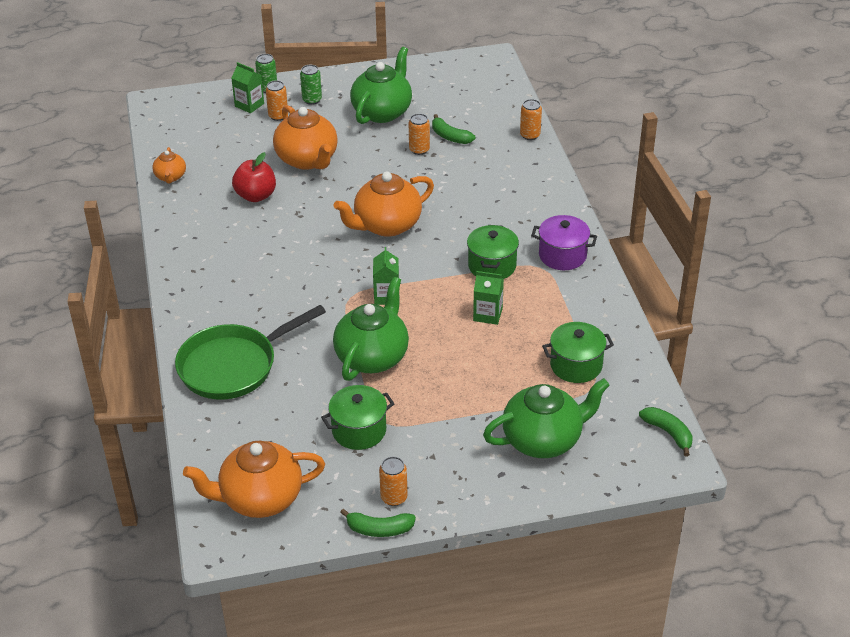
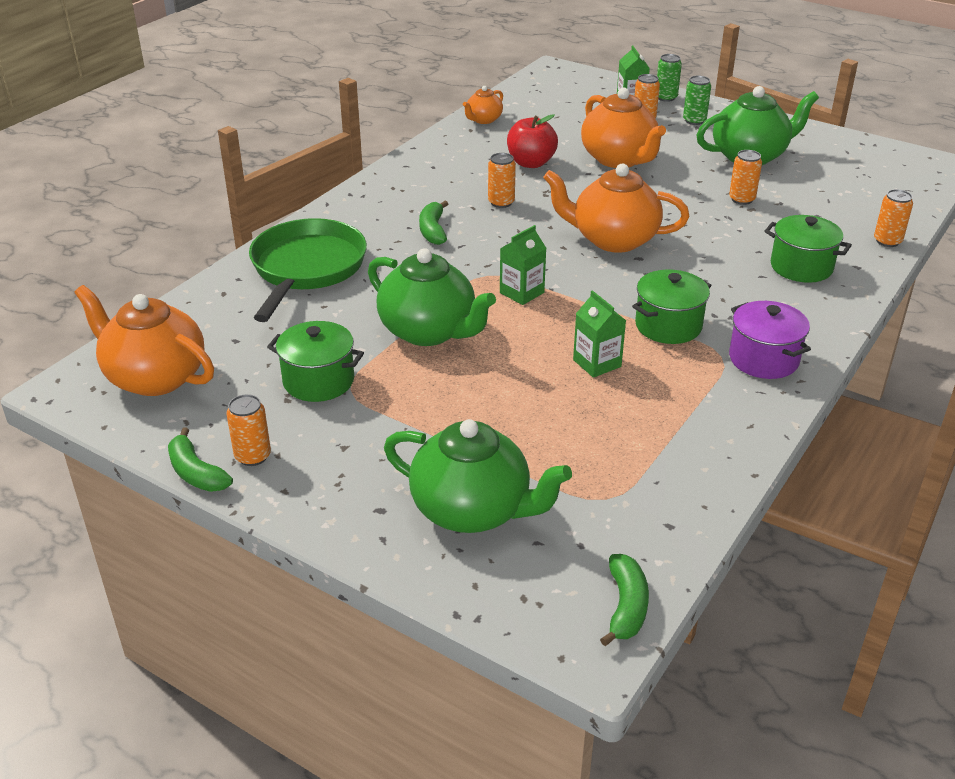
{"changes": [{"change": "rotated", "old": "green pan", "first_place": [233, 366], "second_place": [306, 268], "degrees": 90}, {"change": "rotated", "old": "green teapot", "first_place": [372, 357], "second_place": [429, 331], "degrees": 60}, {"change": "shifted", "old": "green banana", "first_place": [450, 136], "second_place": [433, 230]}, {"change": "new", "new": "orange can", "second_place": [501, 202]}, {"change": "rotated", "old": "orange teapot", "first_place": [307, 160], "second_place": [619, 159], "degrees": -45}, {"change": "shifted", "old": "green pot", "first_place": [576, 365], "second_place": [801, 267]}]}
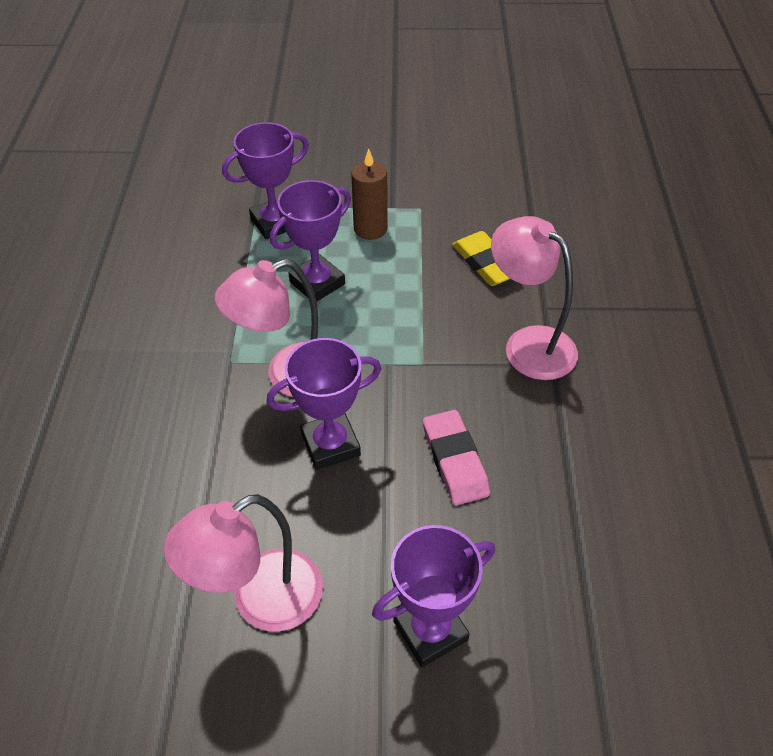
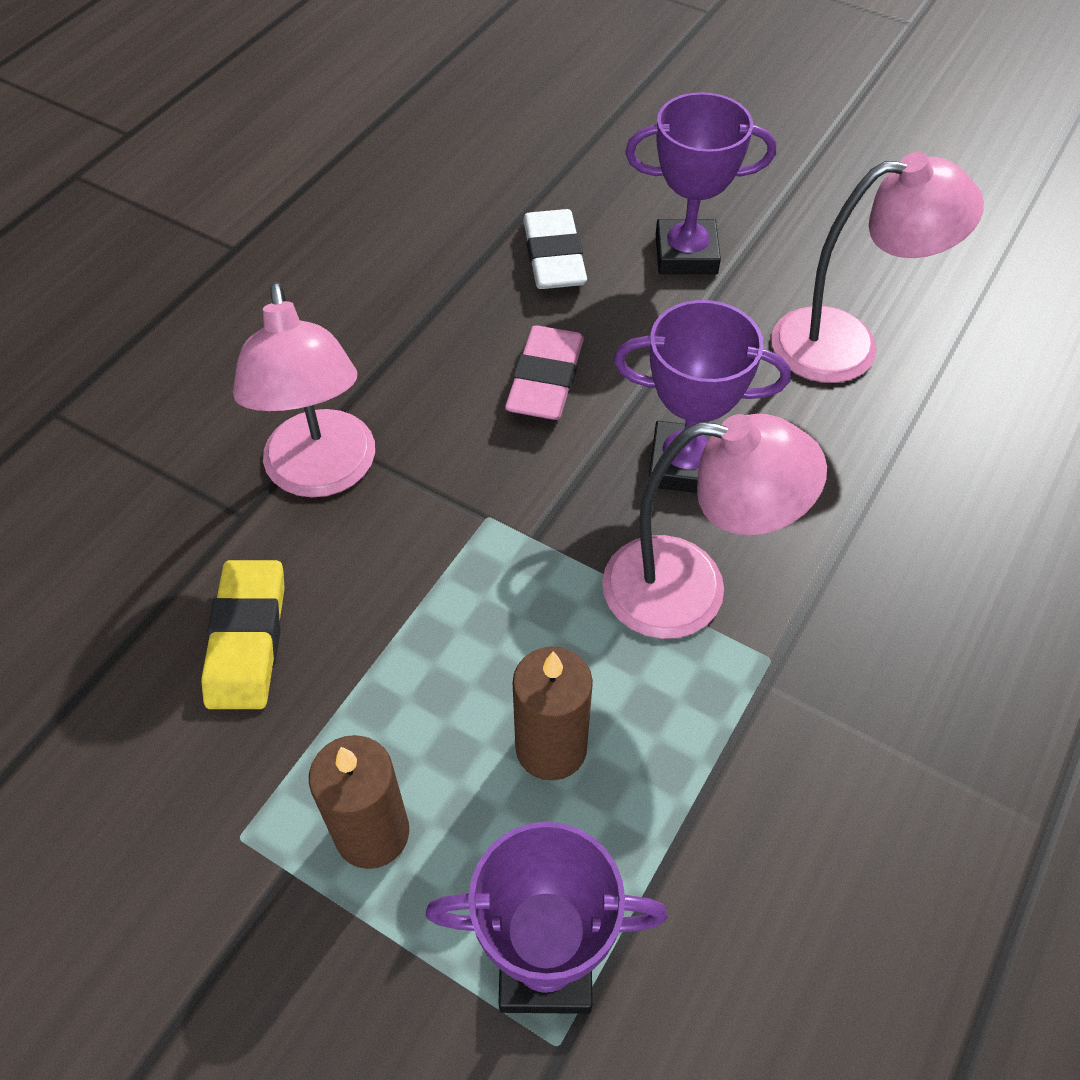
{"changes": [{"change": "swapped", "old": "purple trophy", "new": "brown candle", "first_place": [317, 283], "second_place": [551, 748]}, {"change": "new", "new": "white eraser", "second_place": [554, 257]}]}
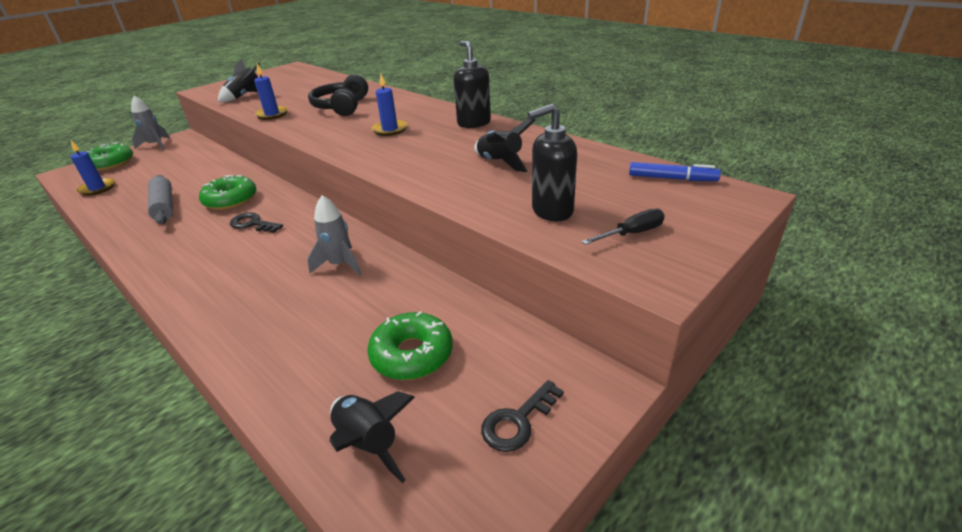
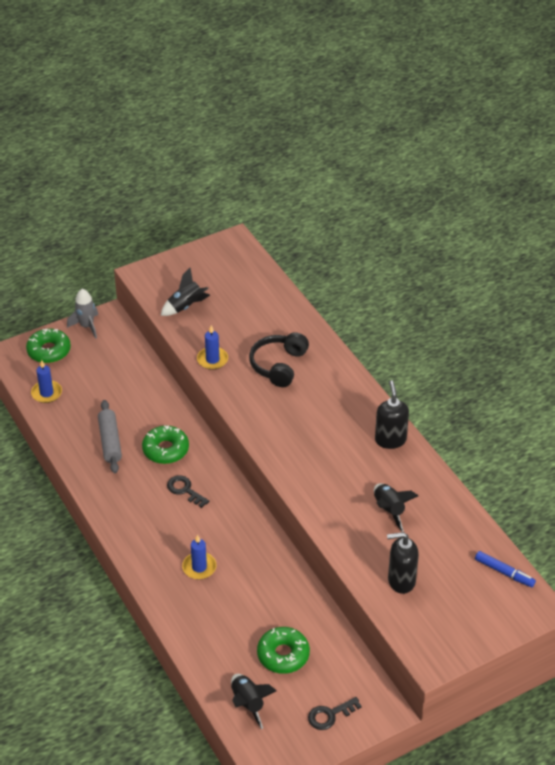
{"changes": [{"change": "shifted", "old": "blue candle", "first_place": [390, 130], "second_place": [199, 567]}, {"change": "gone", "old": "grey rocket", "first_place": [340, 265]}, {"change": "gone", "old": "black screwdriver", "first_place": [632, 233]}]}
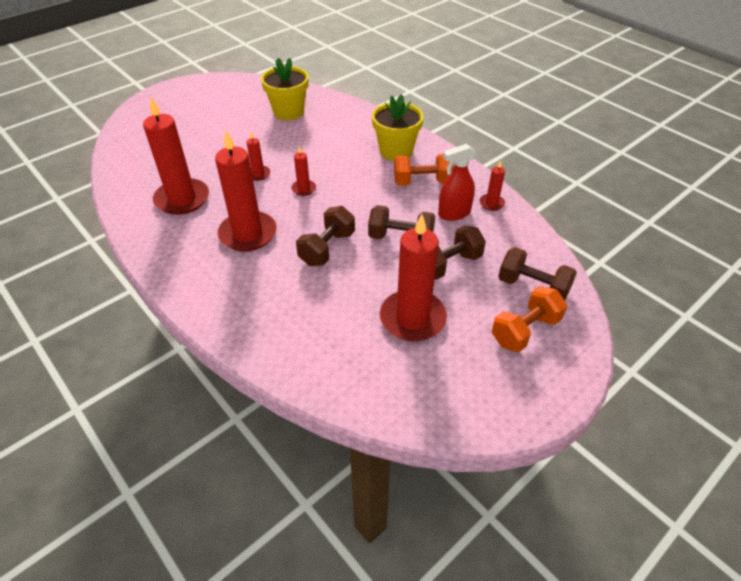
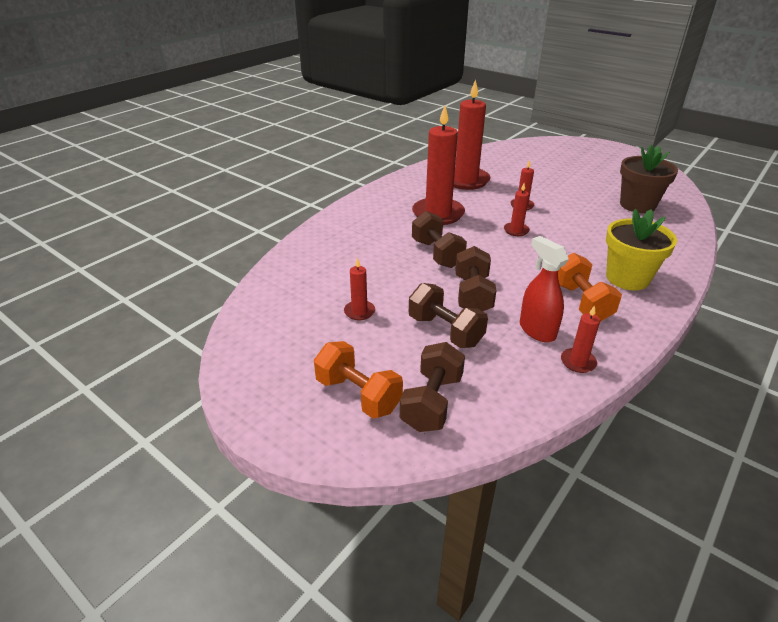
{"changes": [{"change": "scaled", "old": "red candle", "first_place": [412, 318], "second_place": [359, 312], "factor": 0.46}, {"change": "rotated", "old": "brown dumbbell", "first_place": [327, 248], "second_place": [437, 254], "degrees": 45}, {"change": "repainted", "old": "yellow flower pot", "new": "brown flower pot", "first_place": [288, 112], "second_place": [637, 205]}]}
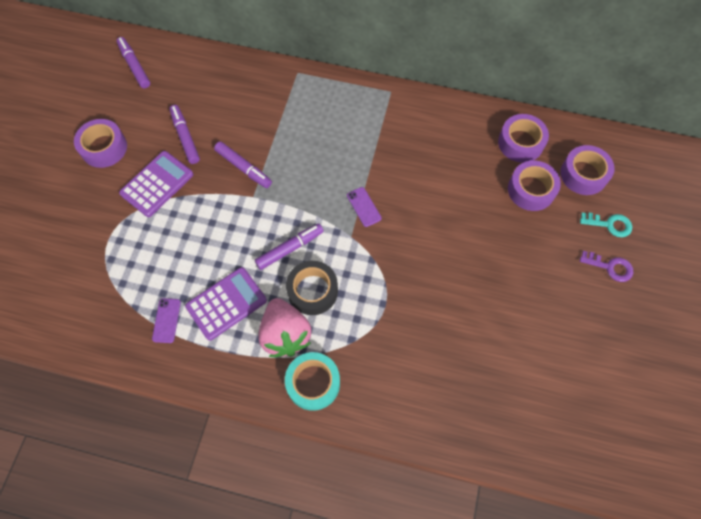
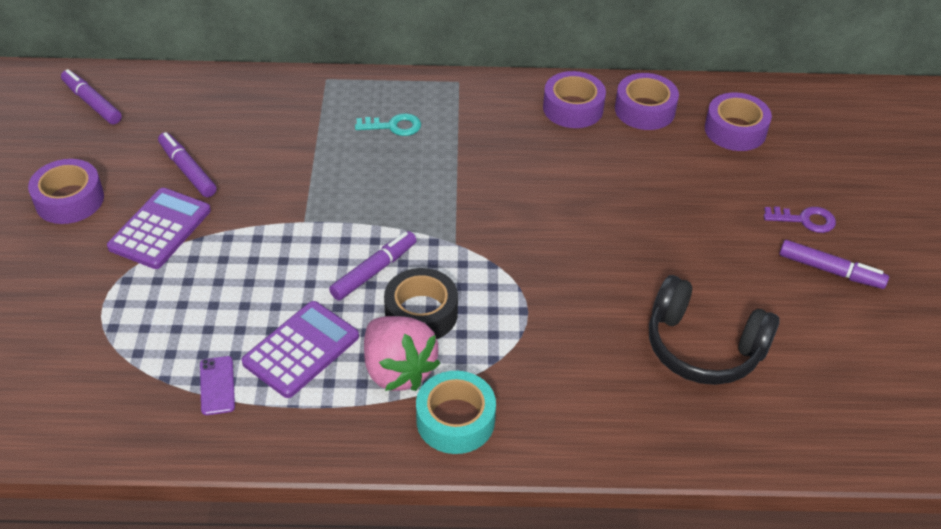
{"changes": [{"change": "shifted", "old": "turquoise key", "first_place": [609, 224], "second_place": [394, 126]}, {"change": "shifted", "old": "purple tape", "first_place": [531, 190], "second_place": [573, 108]}, {"change": "new", "new": "black headphones", "second_place": [703, 347]}, {"change": "shifted", "old": "purple marker", "first_place": [243, 167], "second_place": [830, 270]}, {"change": "gone", "old": "purple phone", "first_place": [363, 207]}]}
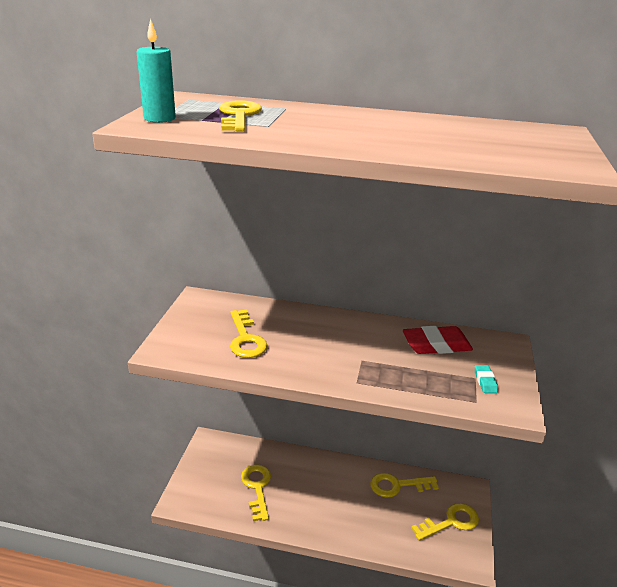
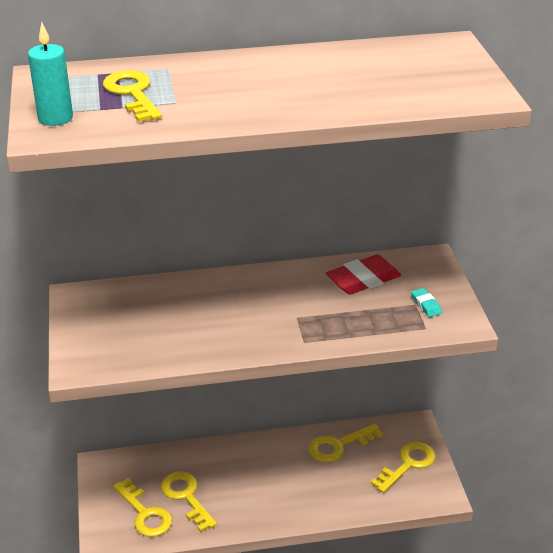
{"changes": [{"change": "shifted", "old": "yellow key", "first_place": [246, 339], "second_place": [145, 513]}]}
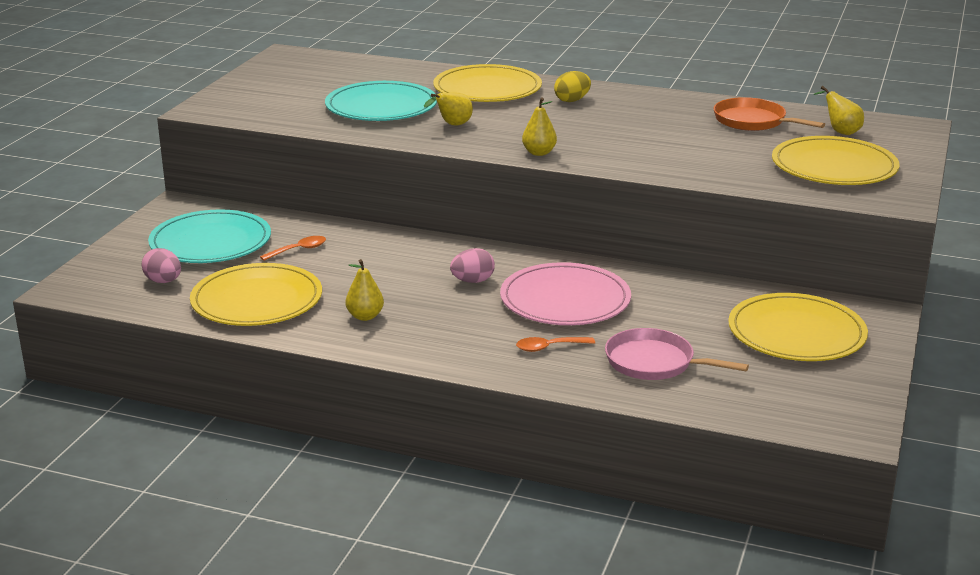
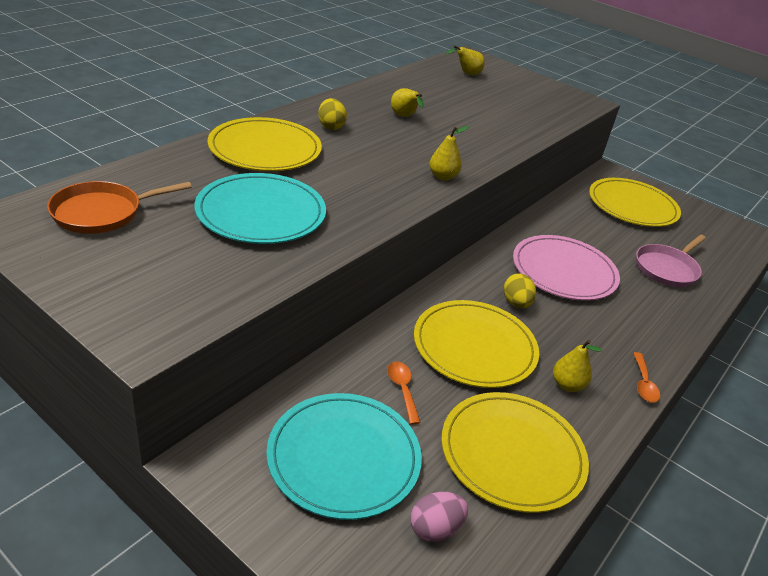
{"changes": [{"change": "shifted", "old": "orange pan", "first_place": [753, 121], "second_place": [102, 213]}, {"change": "shifted", "old": "yellow pear", "first_place": [452, 125], "second_place": [404, 117]}, {"change": "shifted", "old": "yellow plate", "first_place": [834, 167], "second_place": [474, 347]}, {"change": "repainted", "old": "pink egg", "new": "yellow egg", "first_place": [472, 281], "second_place": [516, 303]}, {"change": "shifted", "old": "orange spoon", "first_place": [549, 347], "second_place": [643, 384]}]}
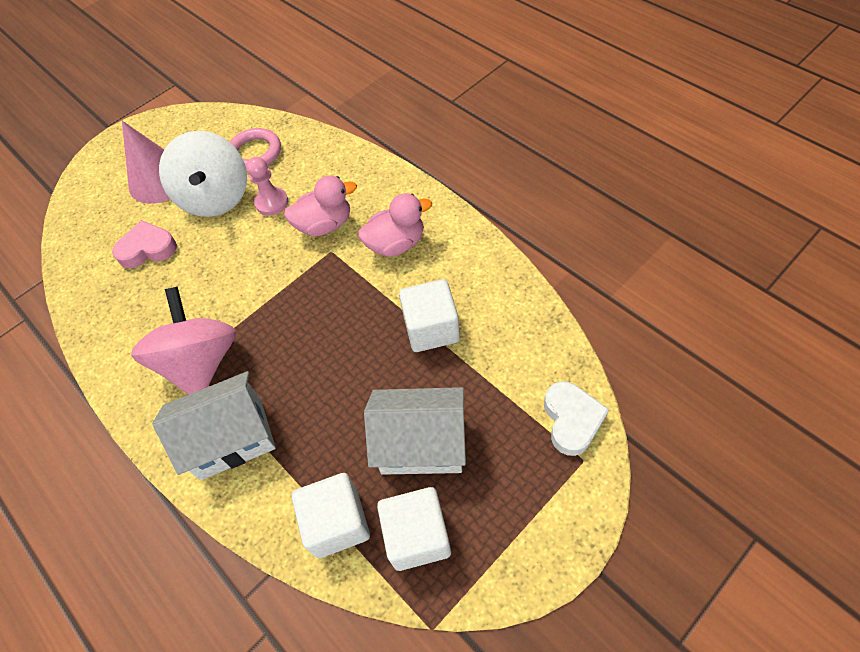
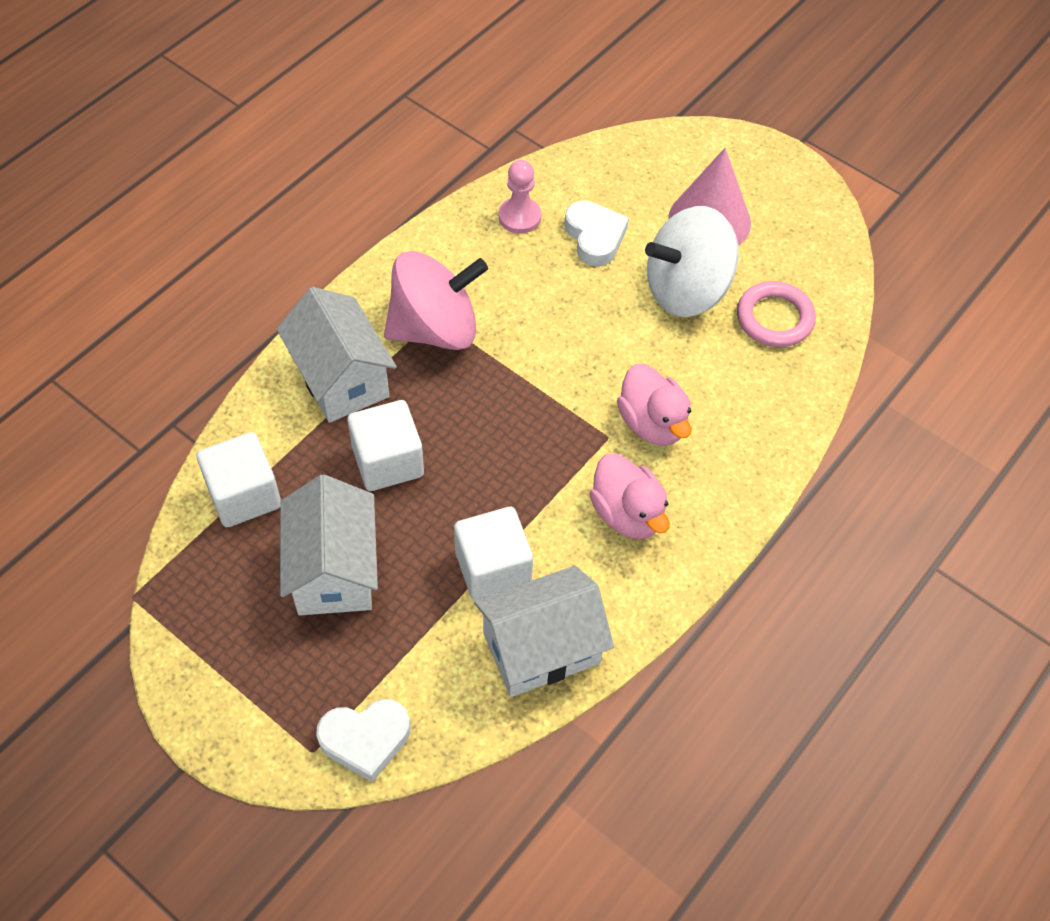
{"changes": [{"change": "shifted", "old": "white cube", "first_place": [417, 536], "second_place": [388, 461]}, {"change": "new", "new": "white house", "second_place": [541, 648]}, {"change": "shifted", "old": "pink pawn", "first_place": [272, 202], "second_place": [519, 217]}, {"change": "repainted", "old": "pink heart", "new": "white heart", "first_place": [147, 249], "second_place": [594, 237]}]}
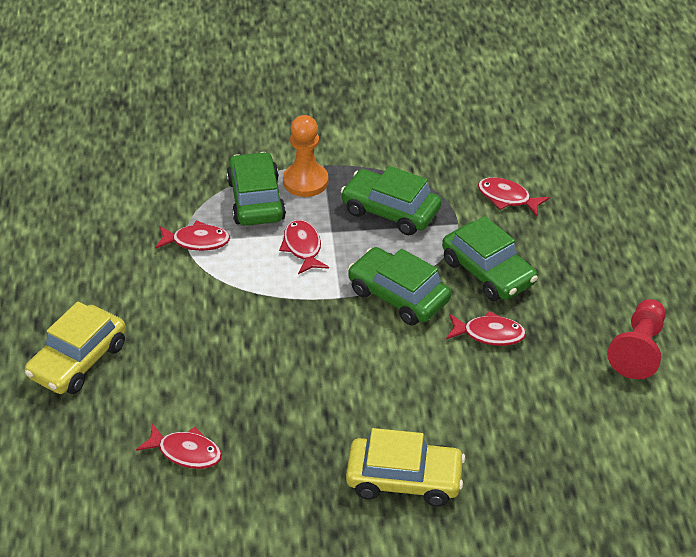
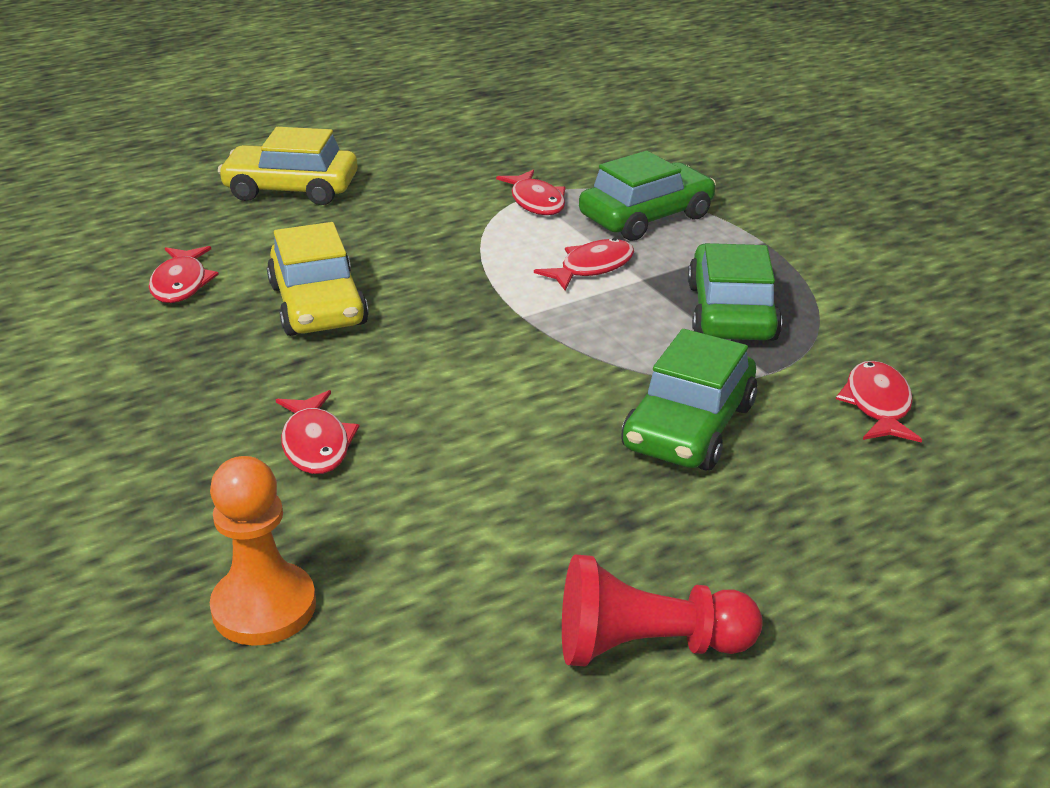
{"changes": [{"change": "shifted", "old": "orange pawn", "first_place": [305, 181], "second_place": [264, 607]}, {"change": "shifted", "old": "yellow car", "first_place": [404, 479], "second_place": [318, 305]}, {"change": "shifted", "old": "red fish", "first_place": [489, 334], "second_place": [315, 444]}, {"change": "gone", "old": "green car", "first_place": [398, 296]}]}
